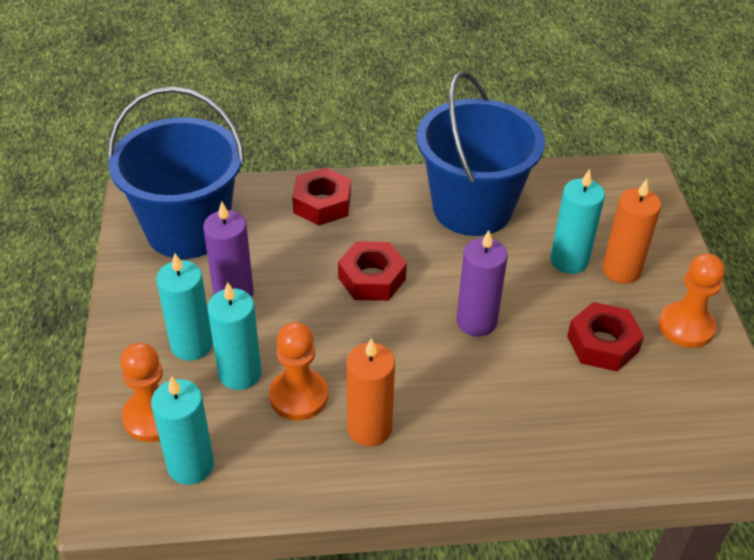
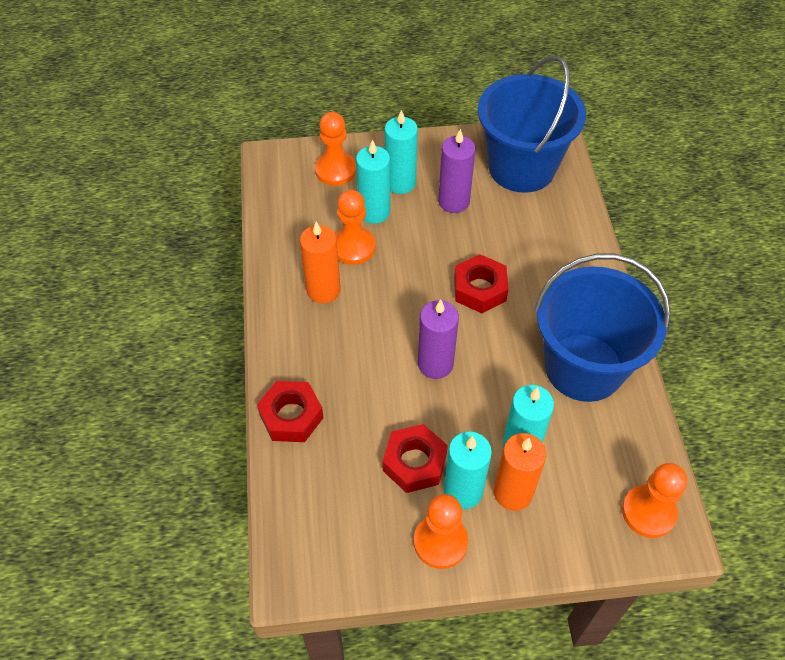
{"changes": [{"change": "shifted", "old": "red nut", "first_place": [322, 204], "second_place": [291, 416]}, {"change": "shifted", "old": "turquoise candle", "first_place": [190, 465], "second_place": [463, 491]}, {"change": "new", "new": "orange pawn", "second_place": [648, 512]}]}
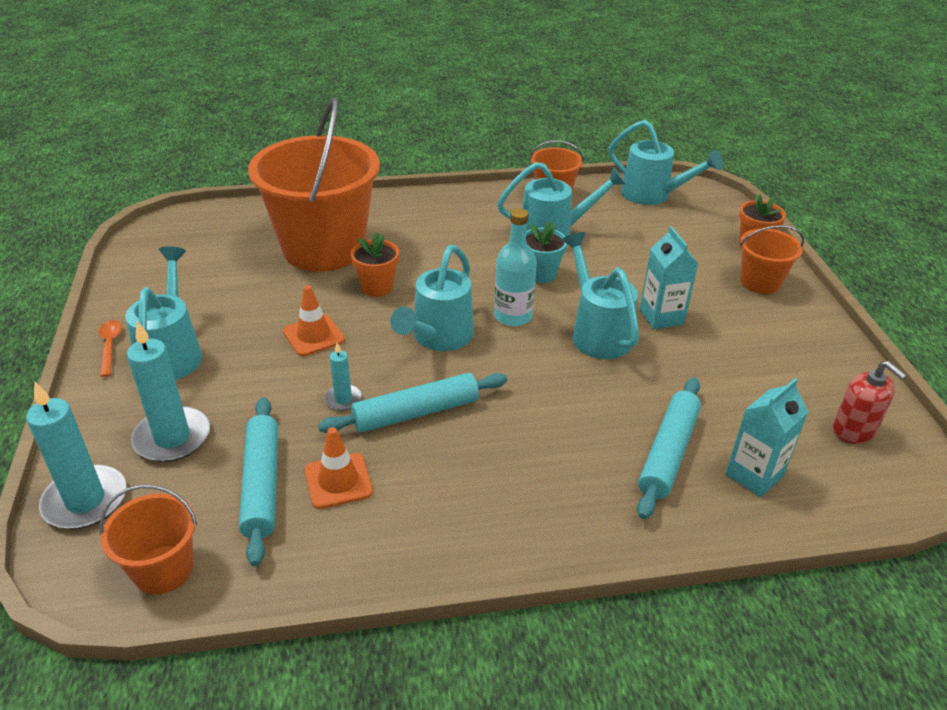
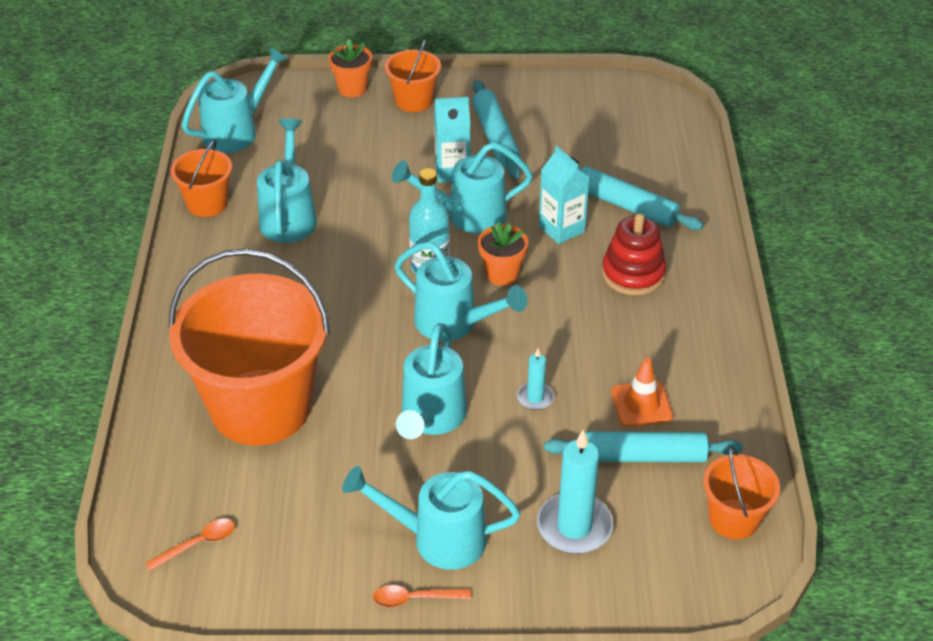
{"changes": [{"change": "new", "new": "orange spoon", "second_place": [198, 544]}, {"change": "swapped", "old": "orange traffic cone", "new": "turquoise watering can", "first_place": [313, 336], "second_place": [431, 418]}, {"change": "shifted", "old": "turquoise rolling pin", "first_place": [416, 412], "second_place": [495, 137]}, {"change": "shifted", "old": "orange flower pot", "first_place": [377, 287], "second_place": [502, 274]}, {"change": "shifted", "old": "turquoise carton", "first_place": [754, 475], "second_place": [561, 229]}, {"change": "new", "new": "red stacking toy", "second_place": [633, 274]}, {"change": "gone", "old": "turquoise candle", "first_place": [85, 500]}, {"change": "gone", "old": "turquoise flower pot", "first_place": [541, 274]}, {"change": "gone", "old": "red soap dispenser", "first_place": [853, 430]}]}
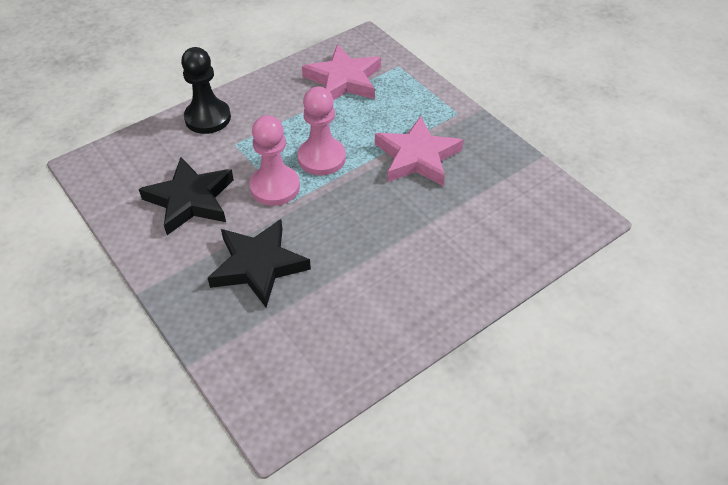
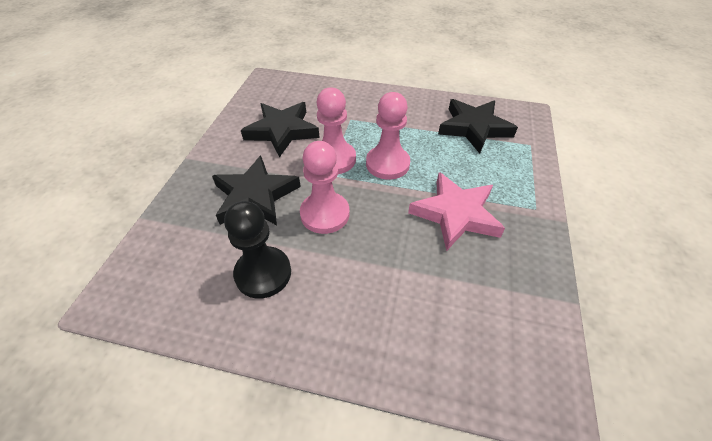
{"changes": [{"change": "shifted", "old": "black pawn", "first_place": [208, 118], "second_place": [263, 273]}, {"change": "new", "new": "pink pawn", "second_place": [325, 214]}, {"change": "repainted", "old": "pink star", "new": "black star", "first_place": [344, 80], "second_place": [474, 128]}]}
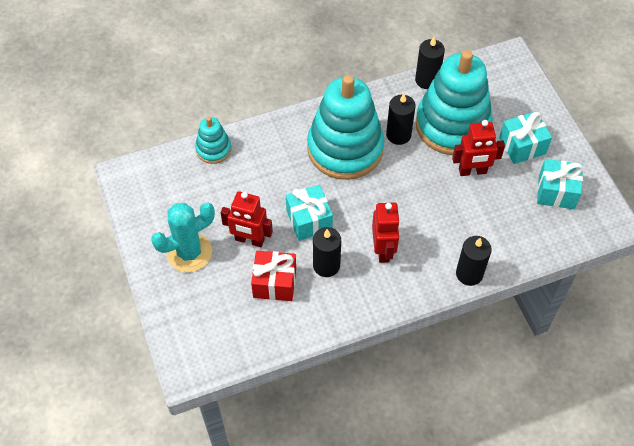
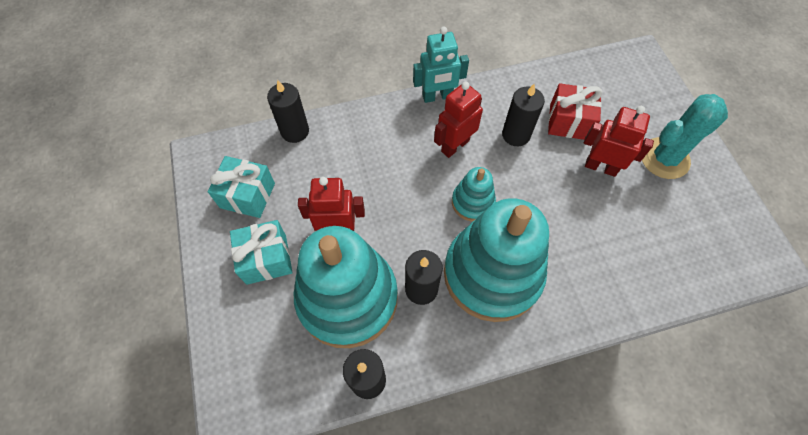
{"changes": [{"change": "shifted", "old": "black candle", "first_place": [469, 274], "second_place": [295, 131]}, {"change": "new", "new": "turquoise robot", "second_place": [437, 97]}, {"change": "rotated", "old": "red robot", "first_place": [383, 250], "second_place": [455, 146], "degrees": 45}, {"change": "shifted", "old": "turquoise stacking toy", "first_place": [213, 149], "second_place": [472, 202]}, {"change": "gone", "old": "turquoise gift", "first_place": [309, 220]}]}
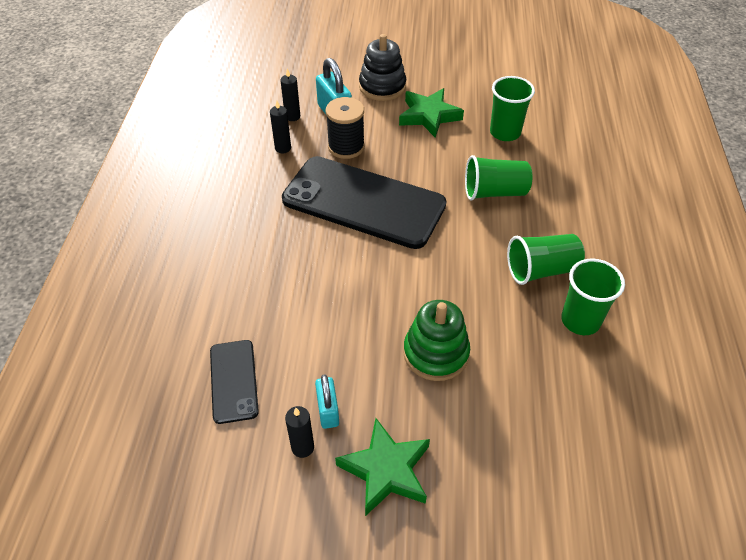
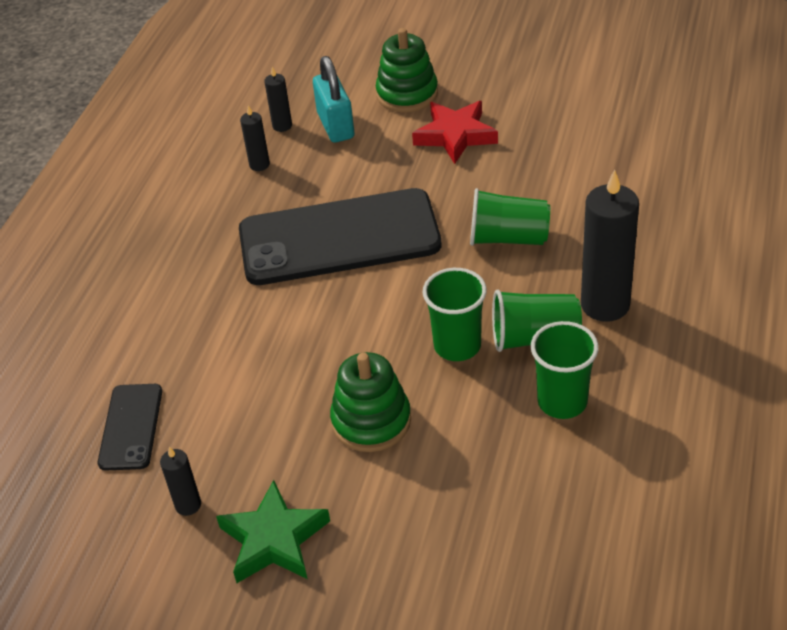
{"changes": [{"change": "rotated", "old": "black phone", "first_place": [363, 202], "second_place": [339, 238], "degrees": -45}, {"change": "repainted", "old": "black stacking toy", "new": "green stacking toy", "first_place": [382, 87], "second_place": [407, 94]}, {"change": "repainted", "old": "green star", "new": "red star", "first_place": [429, 116], "second_place": [455, 135]}, {"change": "shifted", "old": "green cup", "first_place": [505, 132], "second_place": [457, 345]}, {"change": "new", "new": "black candle", "second_place": [605, 305]}, {"change": "gone", "old": "turquoise padlock", "first_place": [328, 411]}, {"change": "gone", "old": "black spool", "first_place": [346, 147]}]}
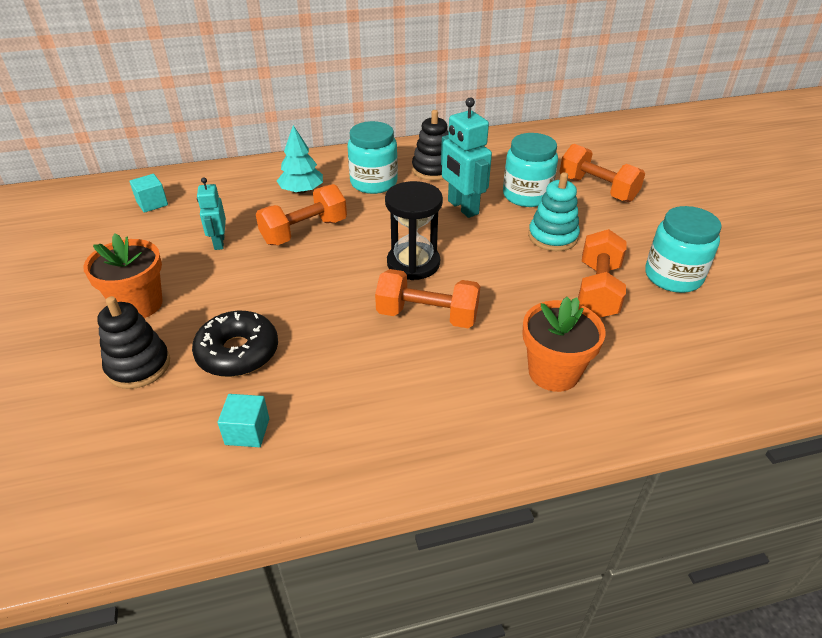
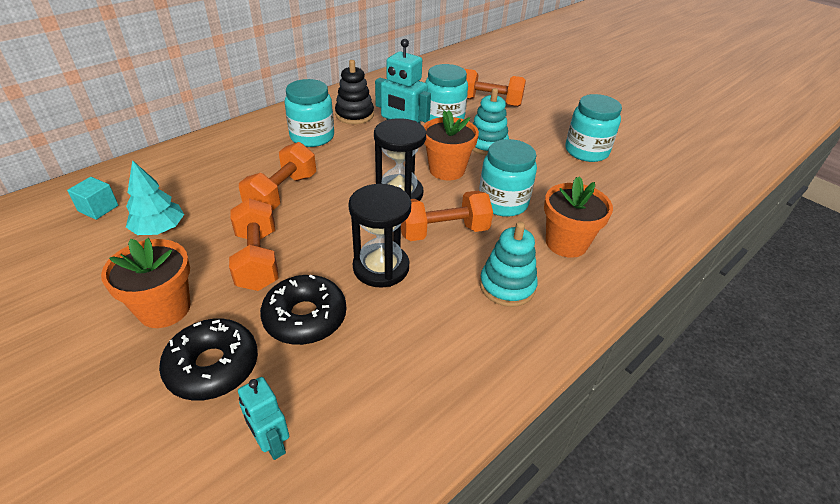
{"changes": [{"change": "shifted", "old": "turquoise tree", "first_place": [302, 191], "second_place": [159, 229]}, {"change": "swapped", "old": "black stacking toy", "new": "black donut", "first_place": [138, 366], "second_place": [213, 366]}, {"change": "shifted", "old": "orange dumbbell", "first_place": [597, 290], "second_place": [257, 260]}, {"change": "shifted", "old": "turquoise robot", "first_place": [219, 242], "second_place": [271, 443]}, {"change": "new", "new": "black hourglass", "second_place": [381, 267]}, {"change": "new", "new": "orange flower pot", "second_place": [447, 170]}, {"change": "new", "new": "turquoise jar", "second_place": [503, 202]}, {"change": "new", "new": "turquoise stacking toy", "second_place": [507, 286]}, {"change": "gone", "old": "turquoise cube", "first_place": [247, 431]}]}
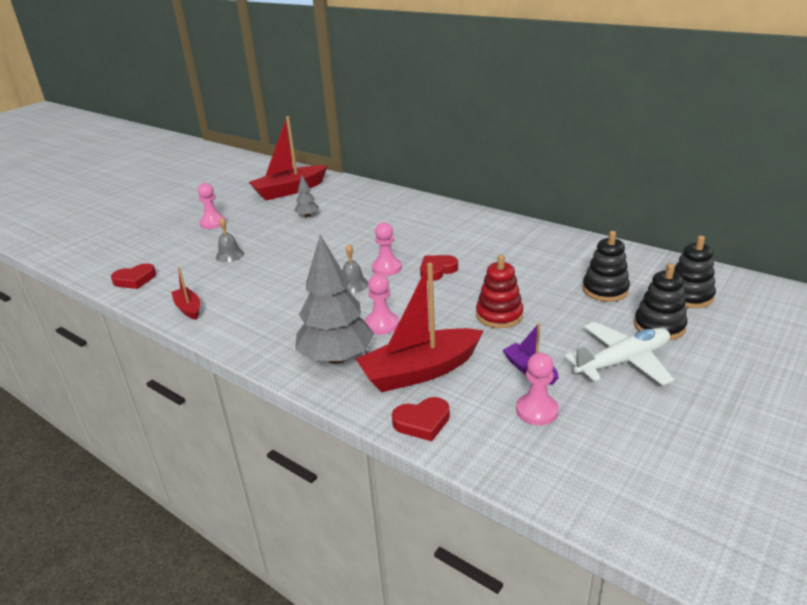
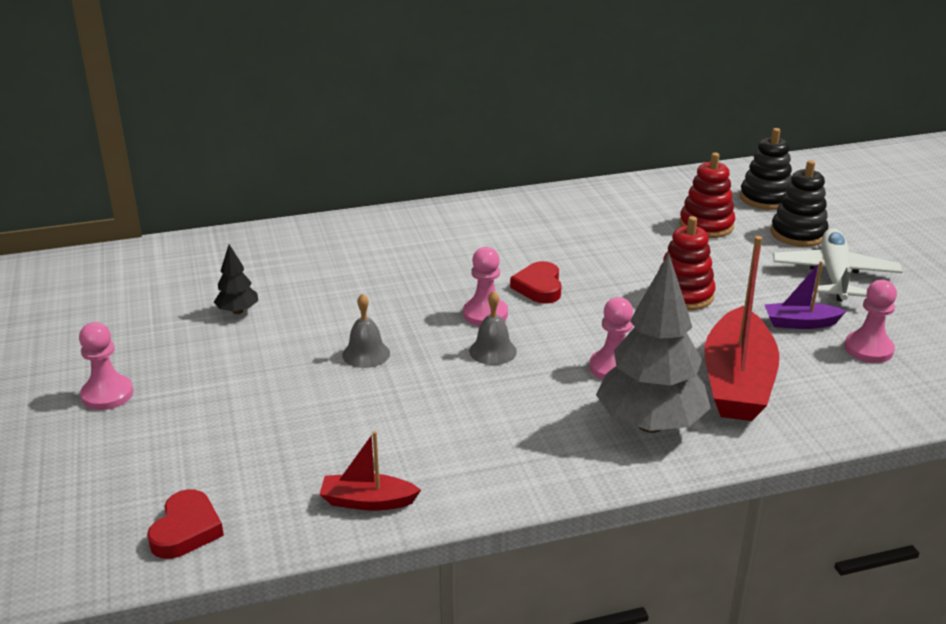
{"changes": [{"change": "repainted", "old": "grey tree", "new": "black tree", "first_place": [307, 216], "second_place": [238, 311]}, {"change": "shifted", "old": "grey bell", "first_place": [230, 255], "second_place": [366, 354]}, {"change": "repainted", "old": "black stacking toy", "new": "red stacking toy", "first_place": [605, 290], "second_place": [706, 225]}, {"change": "gone", "old": "red boat", "first_place": [290, 190]}, {"change": "gone", "old": "red heart", "first_place": [422, 422]}]}
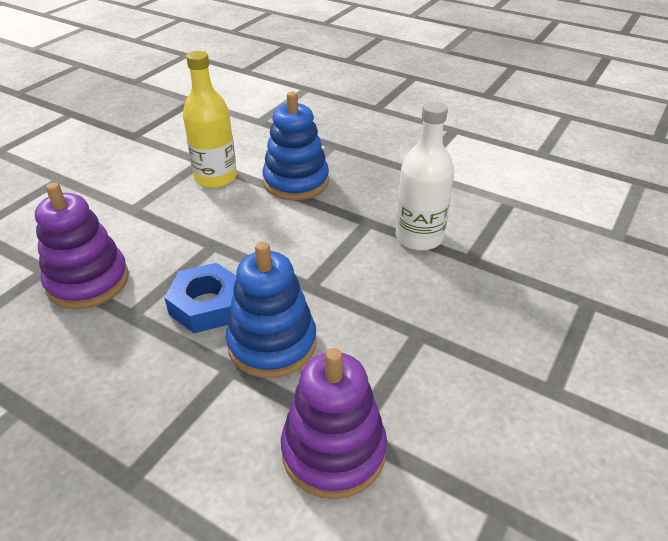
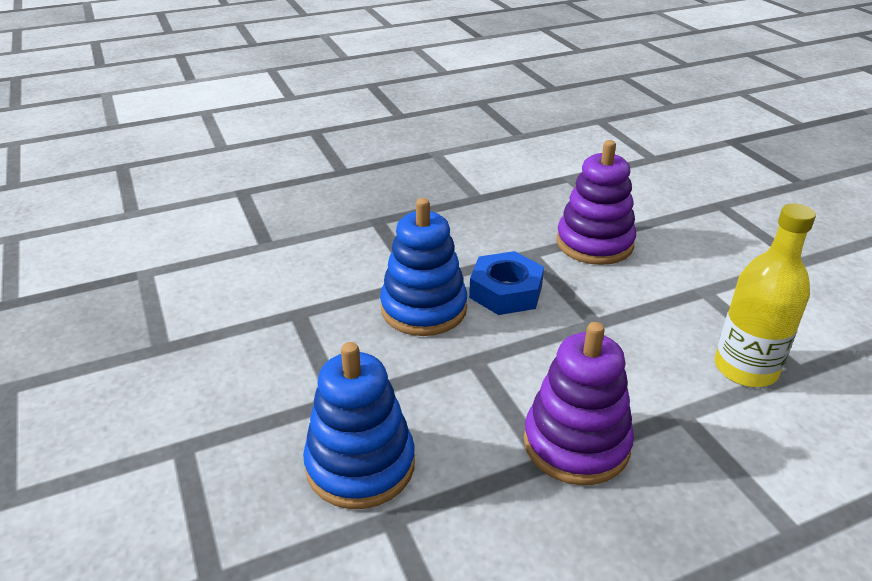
{"changes": [{"change": "shifted", "old": "blue stacking toy", "first_place": [296, 182], "second_place": [360, 465]}, {"change": "shifted", "old": "purple stacking toy", "first_place": [333, 451], "second_place": [576, 444]}, {"change": "gone", "old": "white bottle", "first_place": [419, 237]}]}
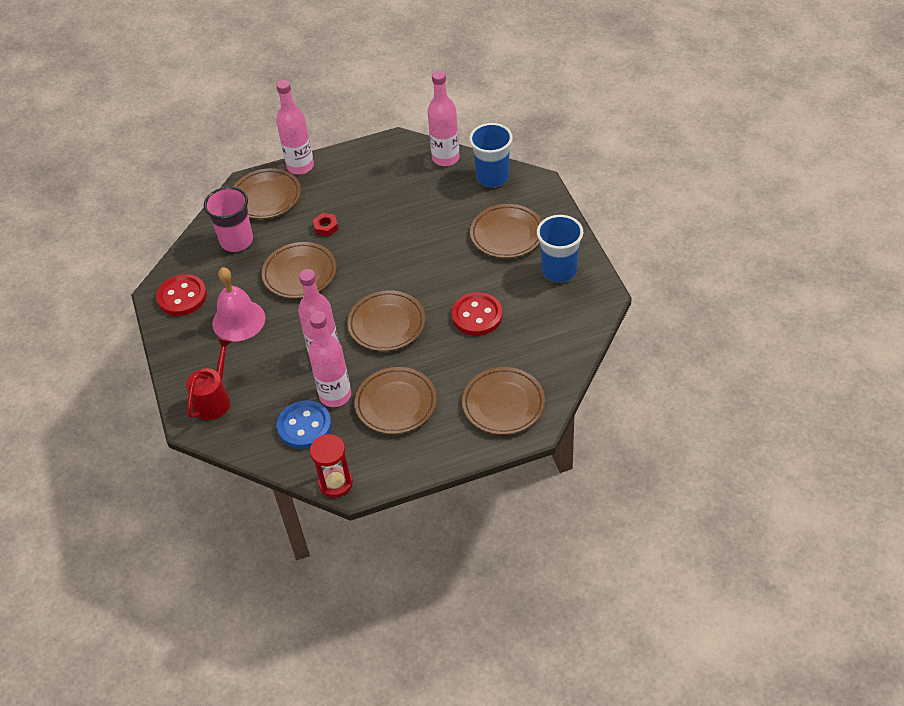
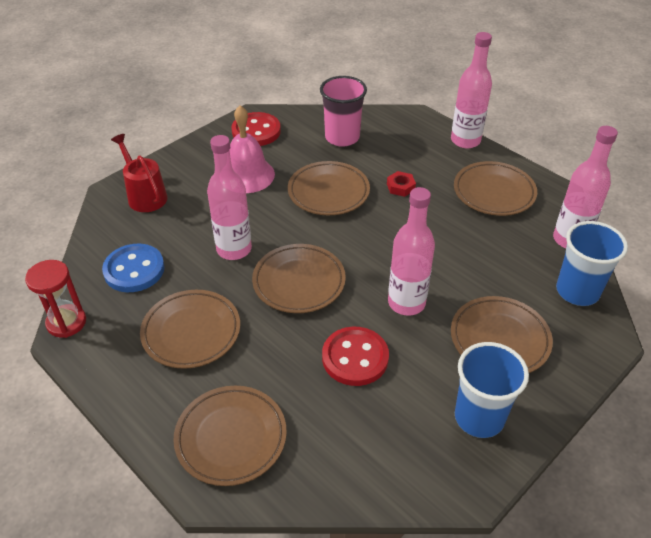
{"changes": [{"change": "rotated", "old": "red watering can", "first_place": [214, 399], "second_place": [145, 196], "degrees": -120}, {"change": "shifted", "old": "pink bottle", "first_place": [335, 395], "second_place": [406, 303]}, {"change": "shifted", "old": "brown plate", "first_place": [266, 197], "second_place": [494, 192]}]}
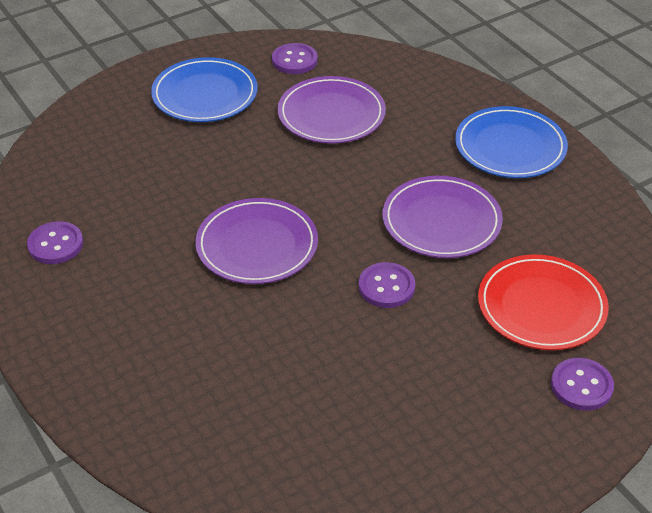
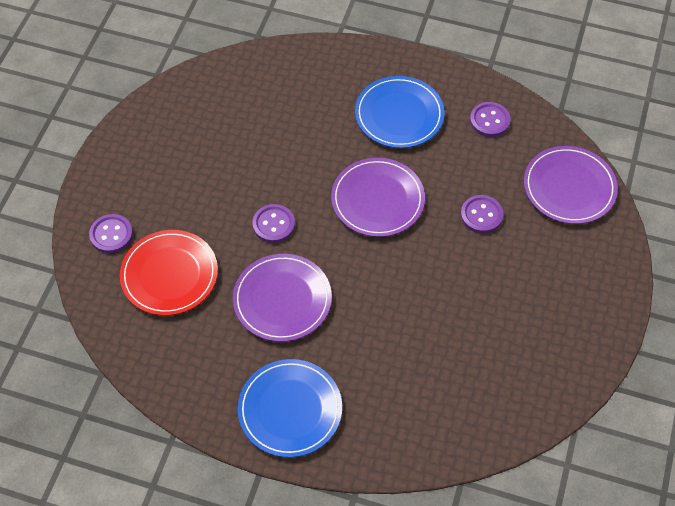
{"changes": [{"change": "shifted", "old": "blue plate", "first_place": [205, 94], "second_place": [399, 115]}, {"change": "shifted", "old": "purple button", "first_place": [294, 60], "second_place": [481, 215]}, {"change": "shifted", "old": "purple plate", "first_place": [331, 114], "second_place": [569, 187]}]}
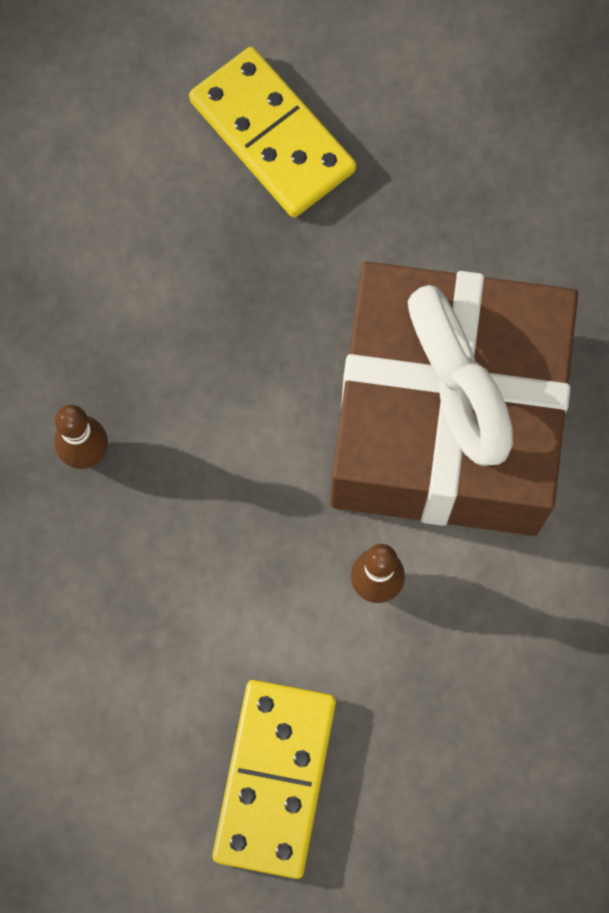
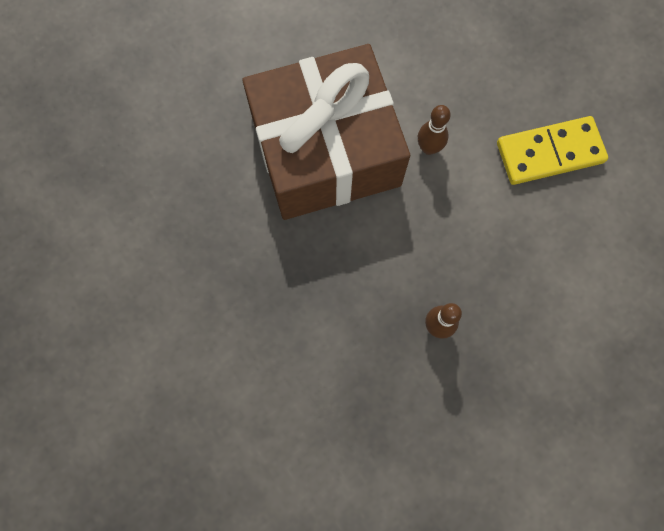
{"changes": [{"change": "gone", "old": "yellow domino", "first_place": [272, 136]}]}
